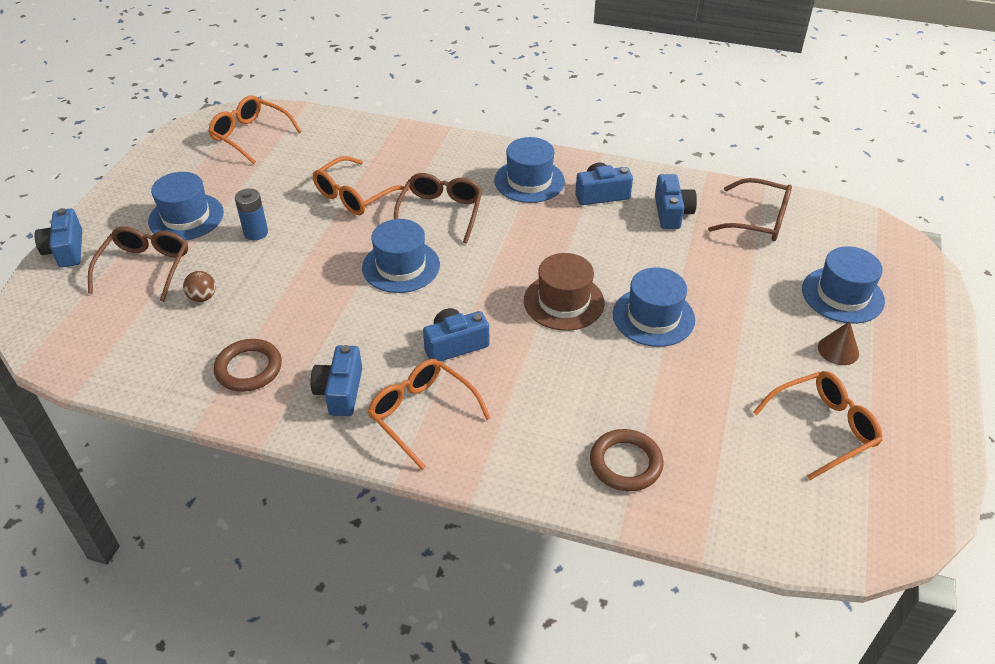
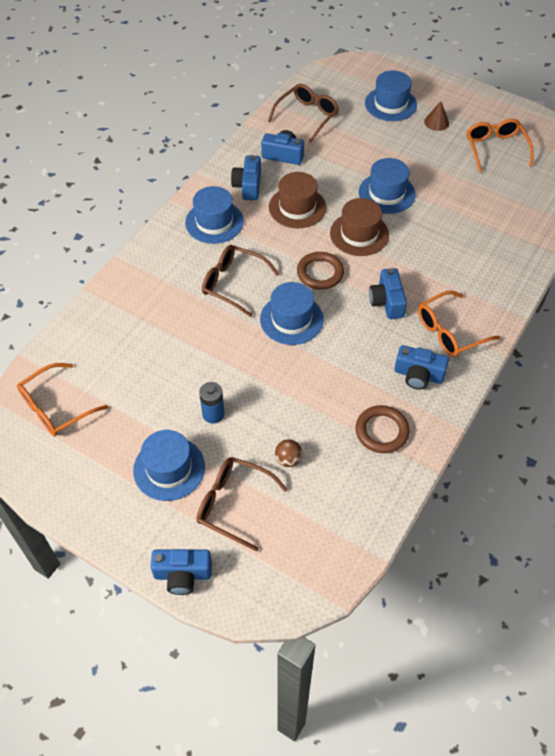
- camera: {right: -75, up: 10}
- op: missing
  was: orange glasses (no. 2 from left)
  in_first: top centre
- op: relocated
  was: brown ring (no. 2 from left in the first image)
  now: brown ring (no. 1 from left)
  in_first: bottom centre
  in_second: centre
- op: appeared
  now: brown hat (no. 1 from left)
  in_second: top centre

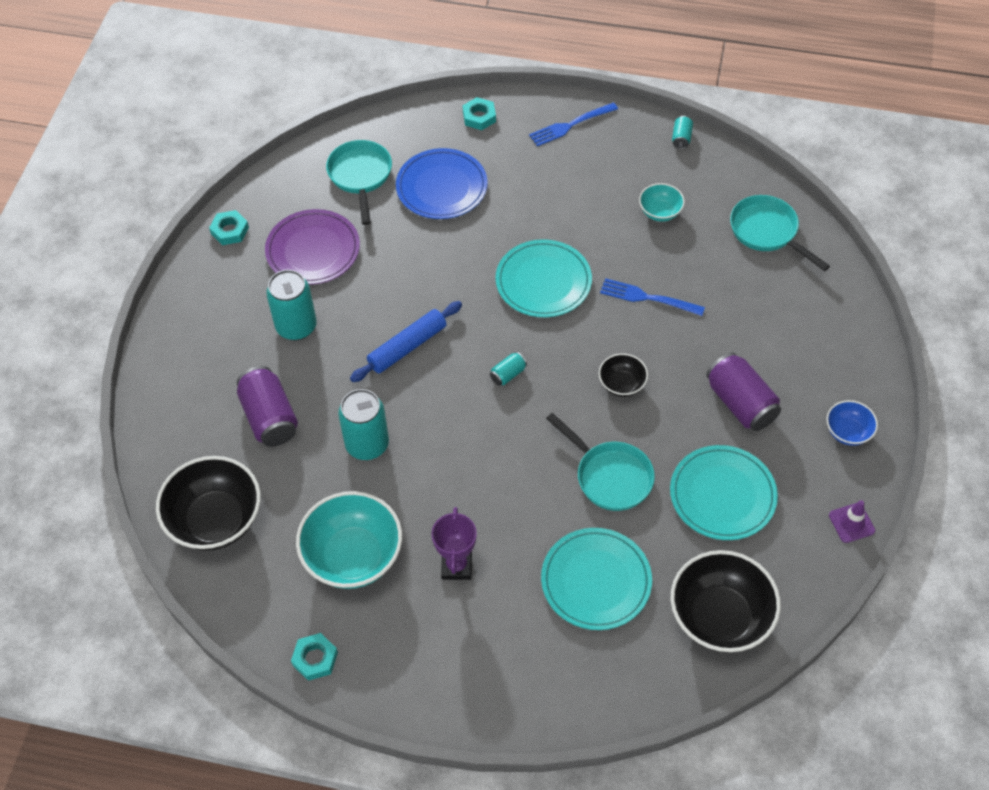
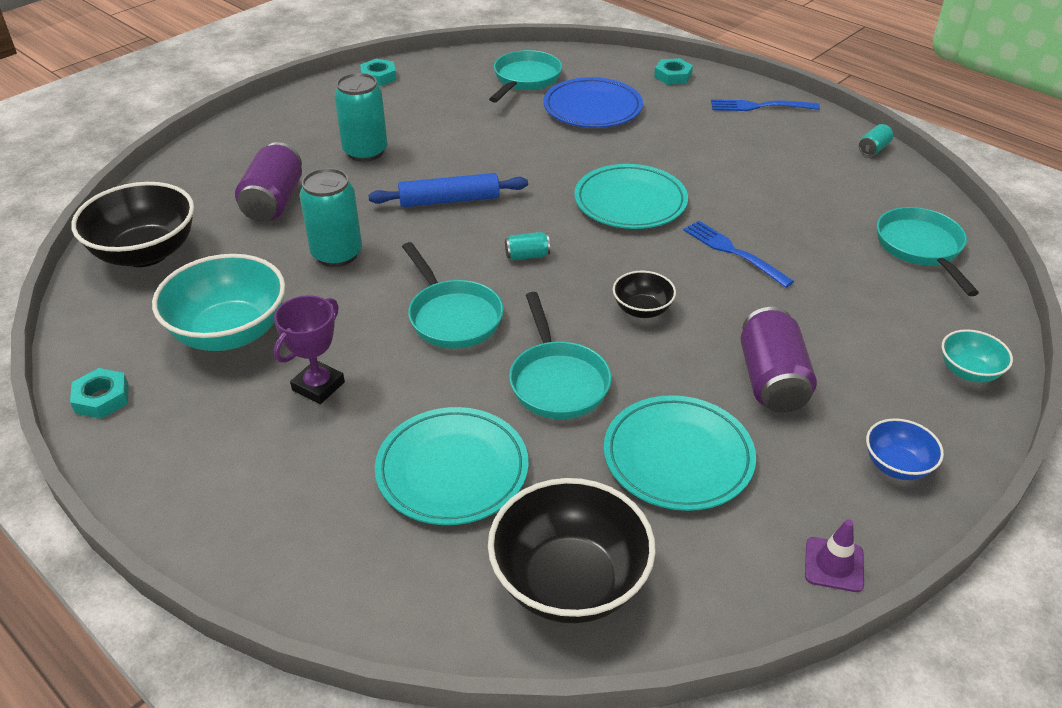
- camera: {right: 30, up: -15}
- op: missing
  was: purple plate
  in_first: top left
- op: relocated
  was: turquoise bowl (no. 2 from left)
  in_first: top right
  in_second: middle right
- op: appeared
  now: turquoise pan (no. 1 from left)
  in_second: centre

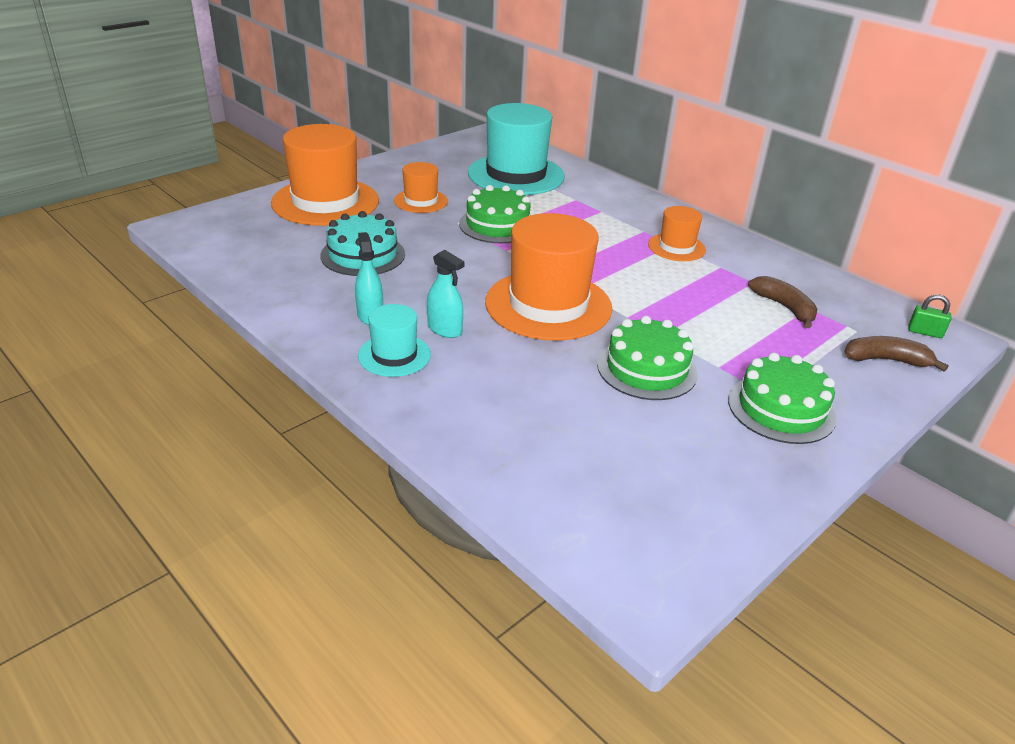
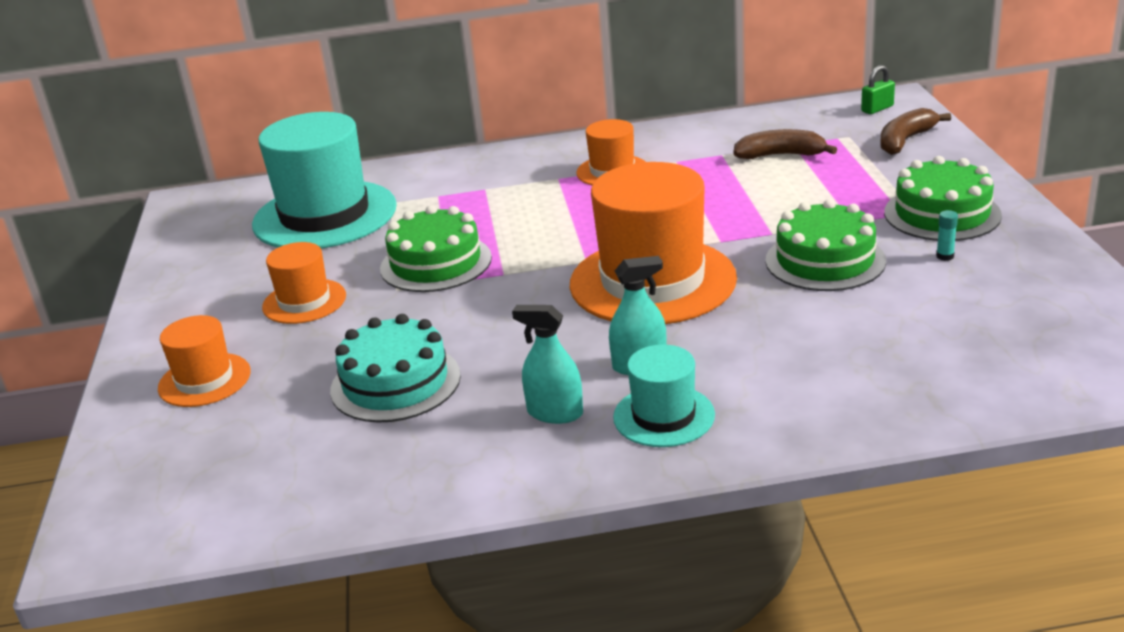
- camera: {right: -50, up: -5}
- op: size
  was: orange hat (no. 1 from left)
  in_first: top left
  in_second: middle left
  ratio: 0.51
- op: appeared
  now: turquoise glue stick
  in_second: middle right

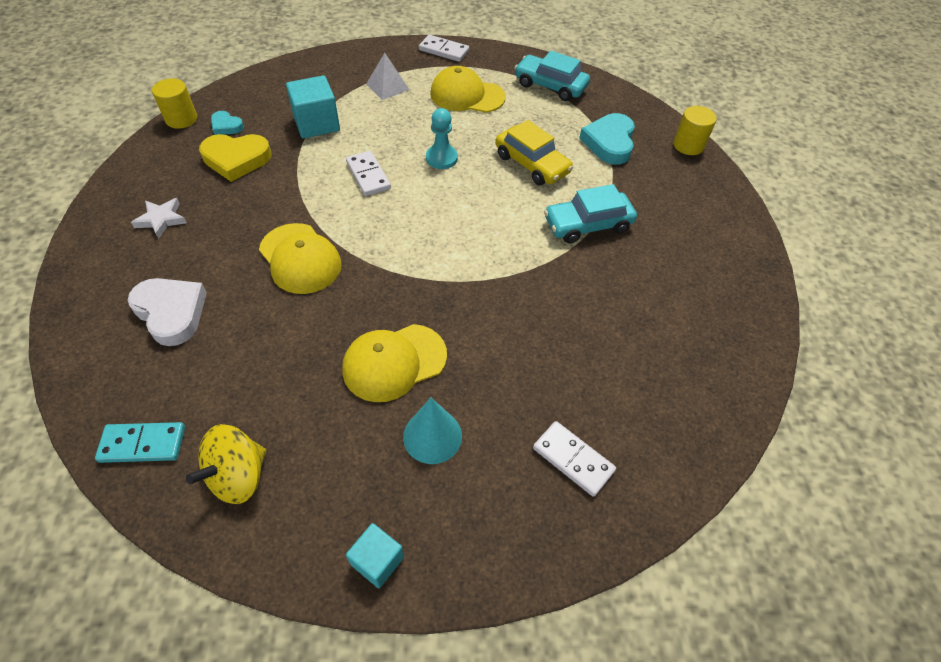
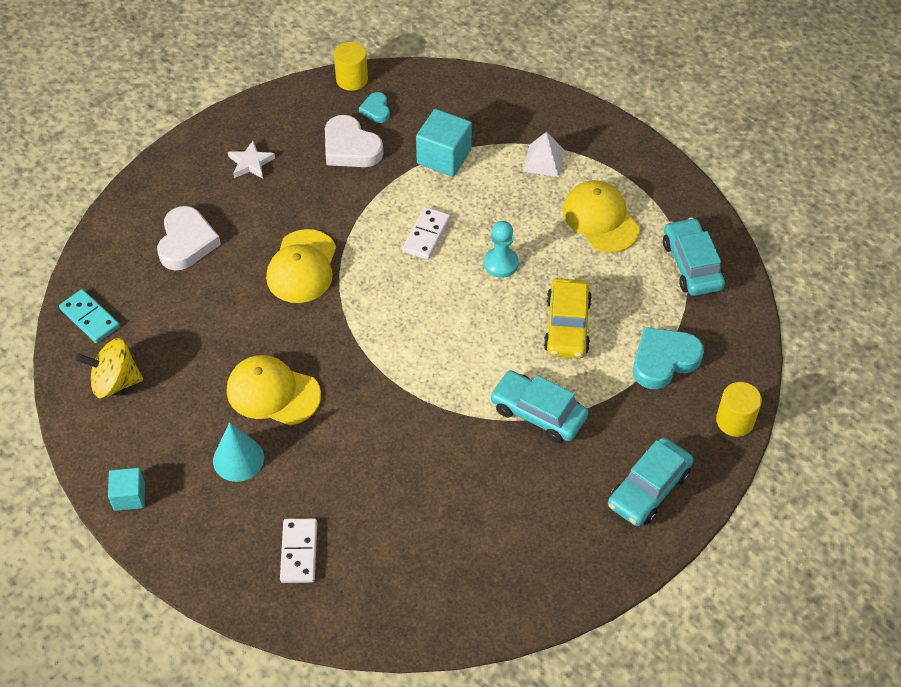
- camera: {right: 50, up: 0}
- op: colour
  was: yellow heart
  now: white heart (no. 2 from left)
  in_first: top left
  in_second: top centre
- op: missing
  was: white domino (no. 2 from left)
  in_first: top centre
- op: appeared
  now: turquoise car (no. 2 from left)
  in_second: bottom right

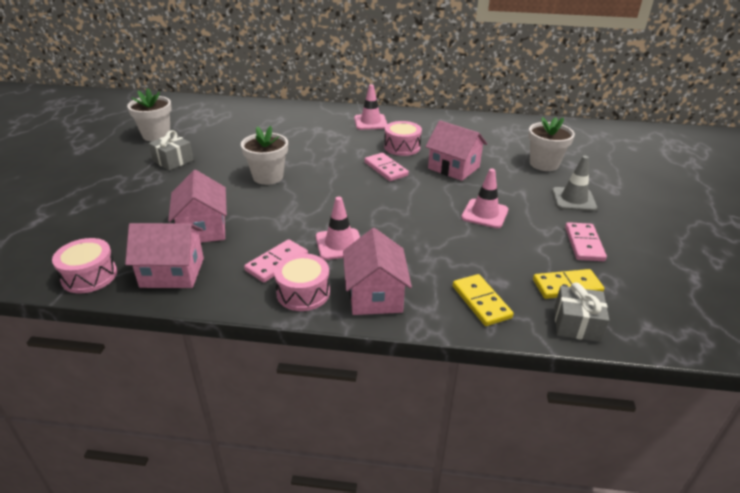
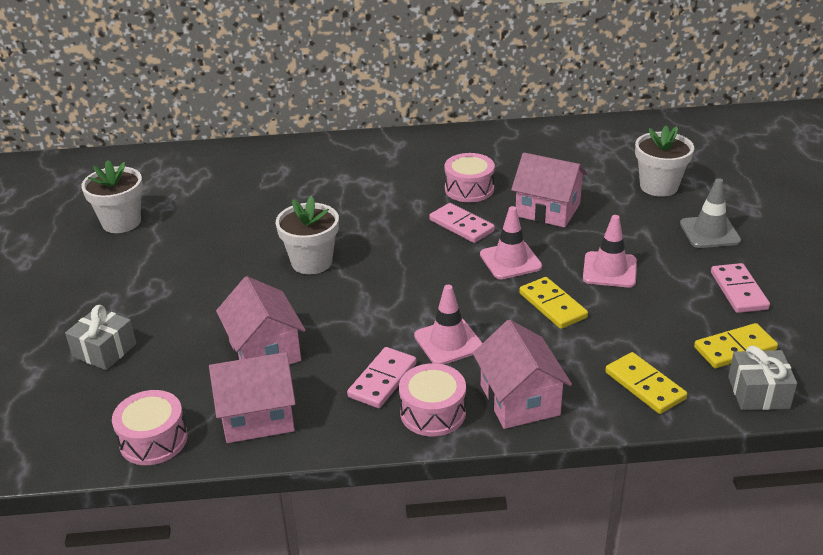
- camera: {right: -10, up: 0}
- op: relocated
  was: grey gift (no. 1 from left)
  in_first: top left
  in_second: middle left
- op: relocated
  was: pink traffic cone (no. 2 from left)
  in_first: top centre
  in_second: centre
- op: appeared
  now: yellow domino (no. 1 from left)
  in_second: middle right

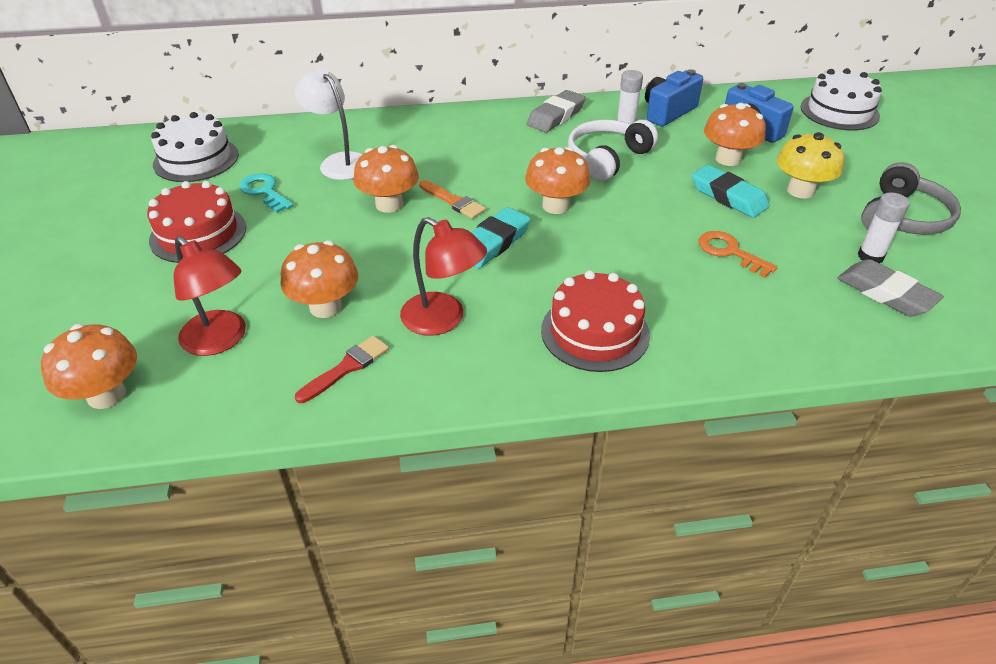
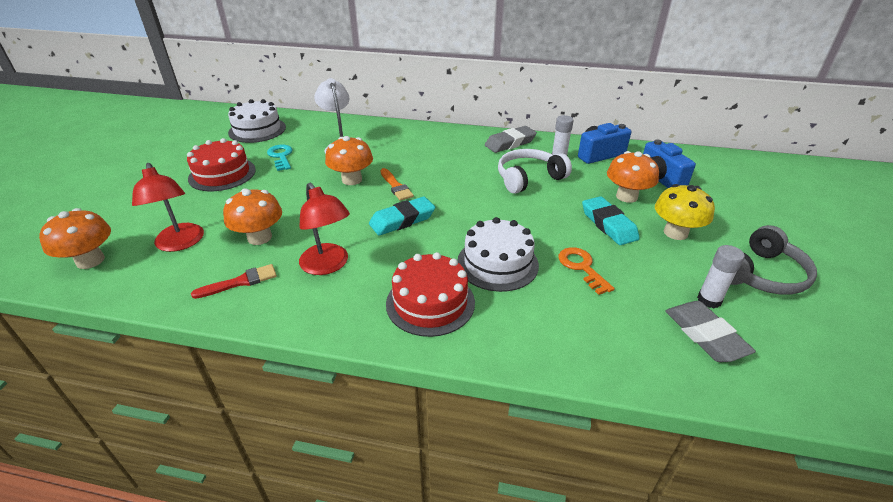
- camera: {right: 20, up: -5}
- op: missing
  was: orange mushroom (no. 4 from left)
  in_first: top centre
- op: relocated
  was: white cake (no. 2 from left)
  in_first: top right
  in_second: centre

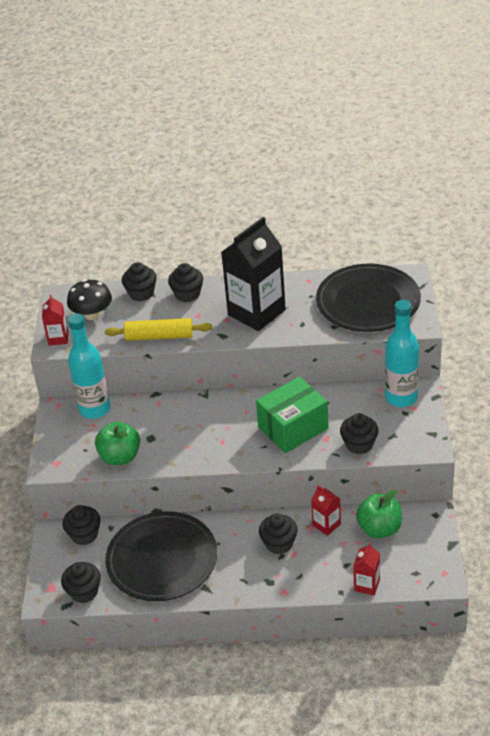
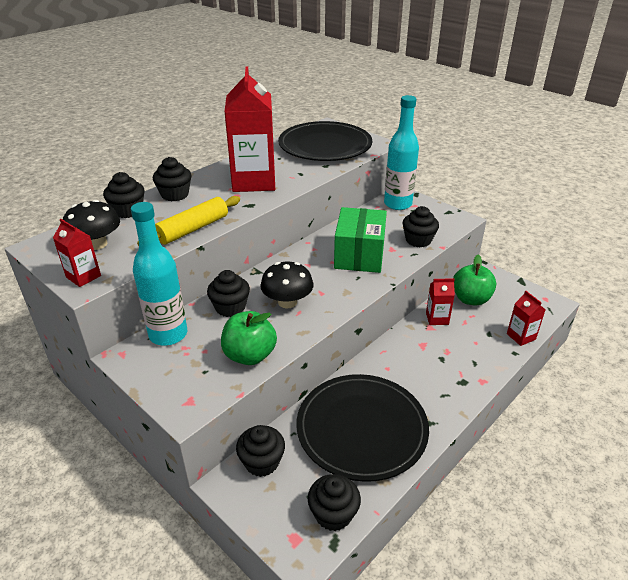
- camera: {right: -50, up: -5}
- op: colour
  was: black carton
  now: red carton (no. 2 from left)
  in_first: centre
  in_second: top centre
- op: relocated
  was: black cupcake (no. 5 from left in the first image)
  now: black cupcake (no. 3 from left)
  in_first: bottom centre
  in_second: centre
- op: appeared
  now: black mushroom (no. 2 from left)
  in_second: centre

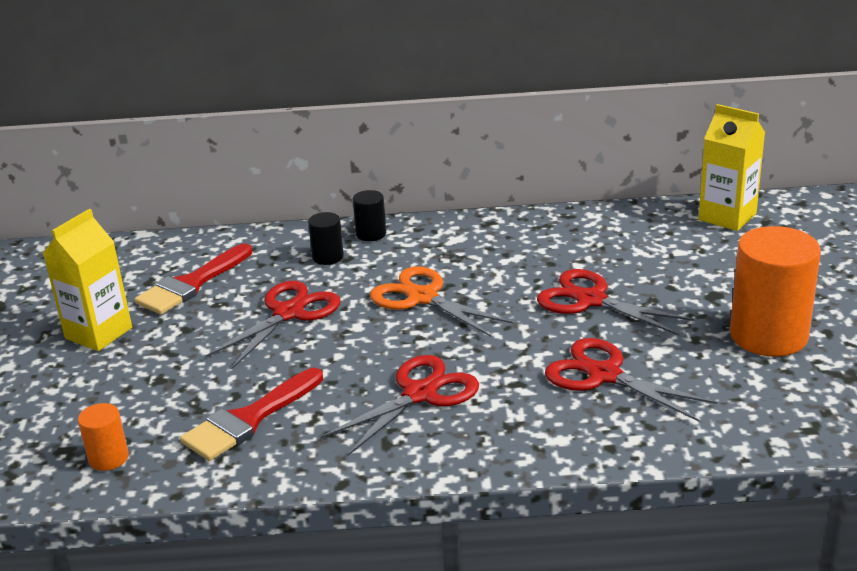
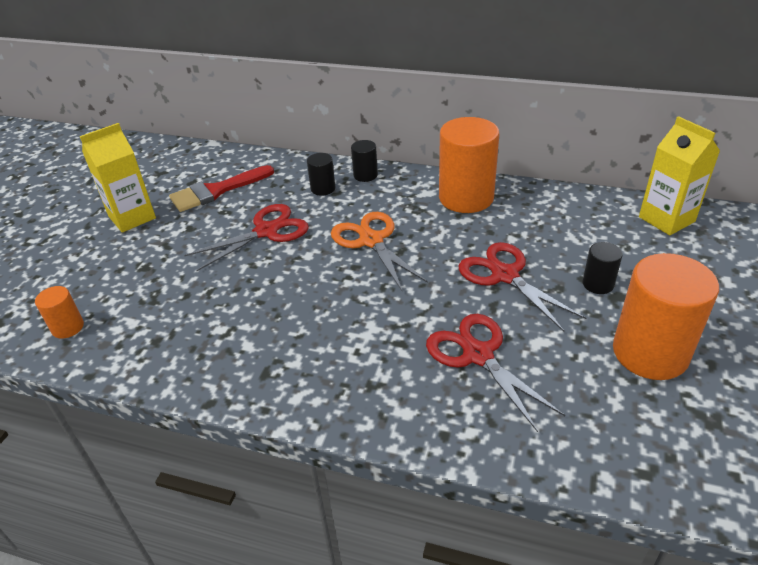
- camera: {right: 20, up: 10}
- op: missing
  was: red brush (no. 2 from left)
  in_first: bottom left
- op: missing
  was: red scissors (no. 2 from left)
  in_first: bottom centre
- op: appeared
  now: orange cylinder (no. 2 from left)
  in_second: top centre
- op: appeared
  now: black cylinder (no. 3 from left)
  in_second: middle right

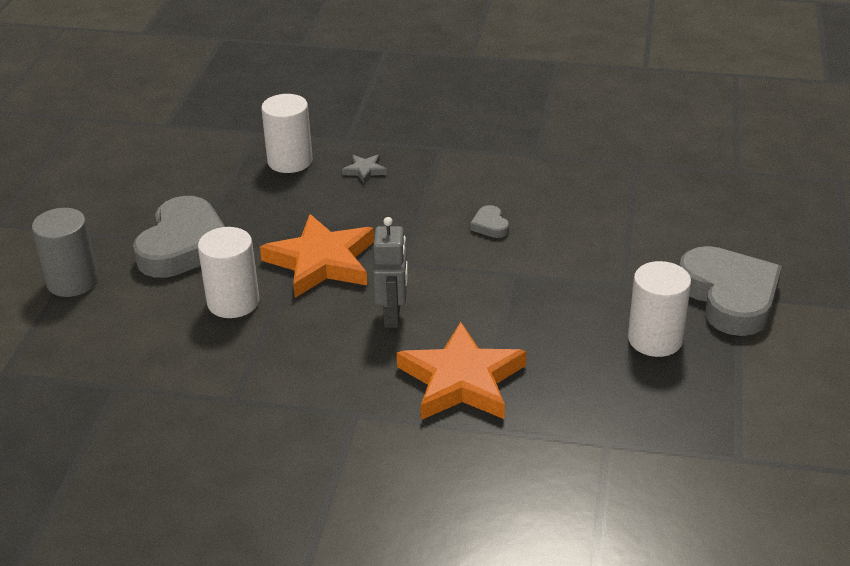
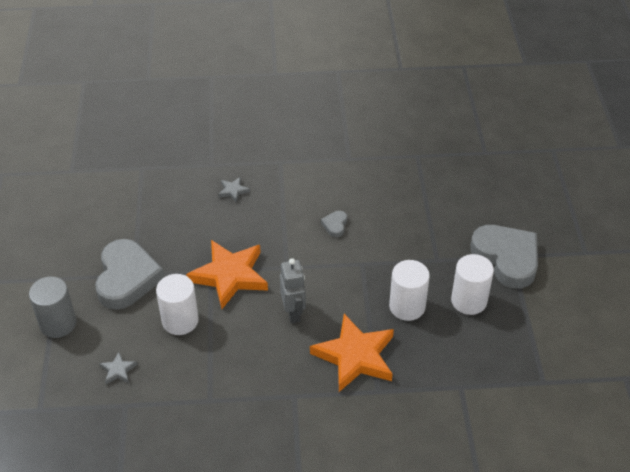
- camera: {right: -15, up: 10}
- op: relocated
  was: white cylinder (no. 2 from left)
  in_first: top centre
  in_second: centre
- op: spun
  was: grey heart (no. 2 from left)
  in_first: centre
  in_second: centre
  clockwise: 45
- op: appeared
  now: grey star (no. 1 from left)
  in_second: bottom left

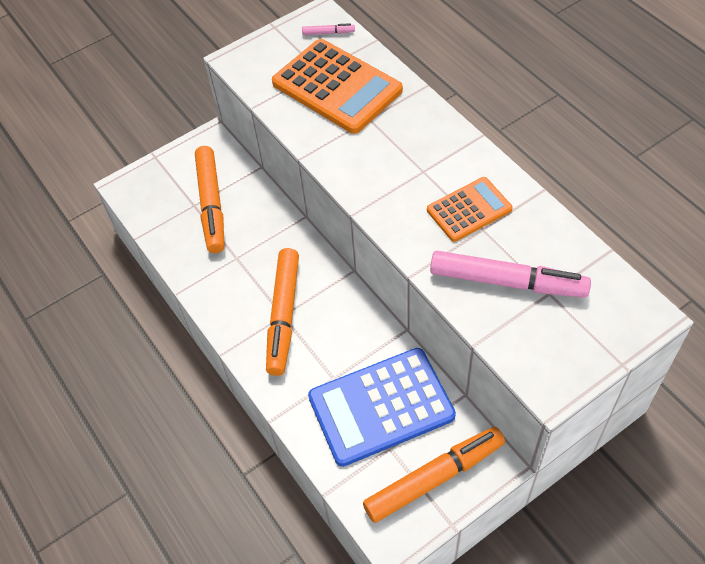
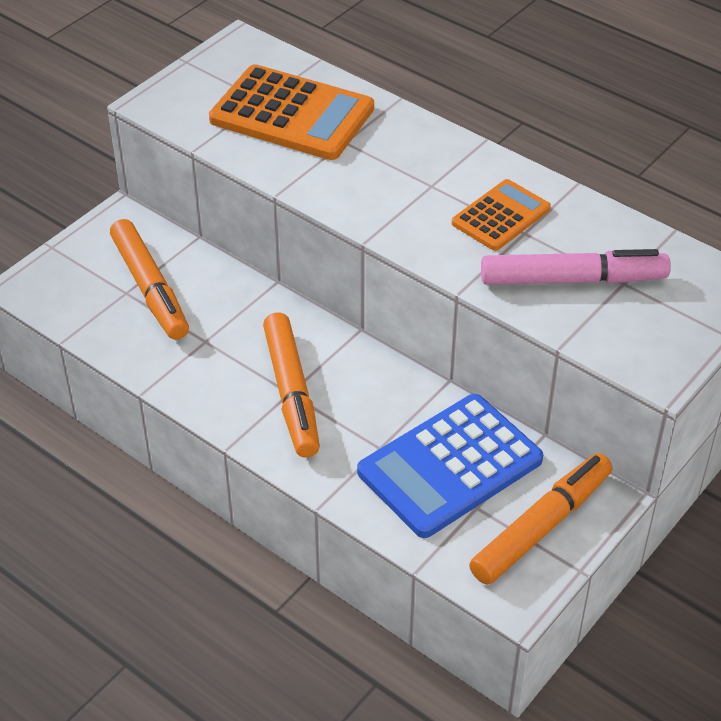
- camera: {right: -20, up: -10}
- op: missing
  was: pink marker (no. 1 from left)
  in_first: top centre

